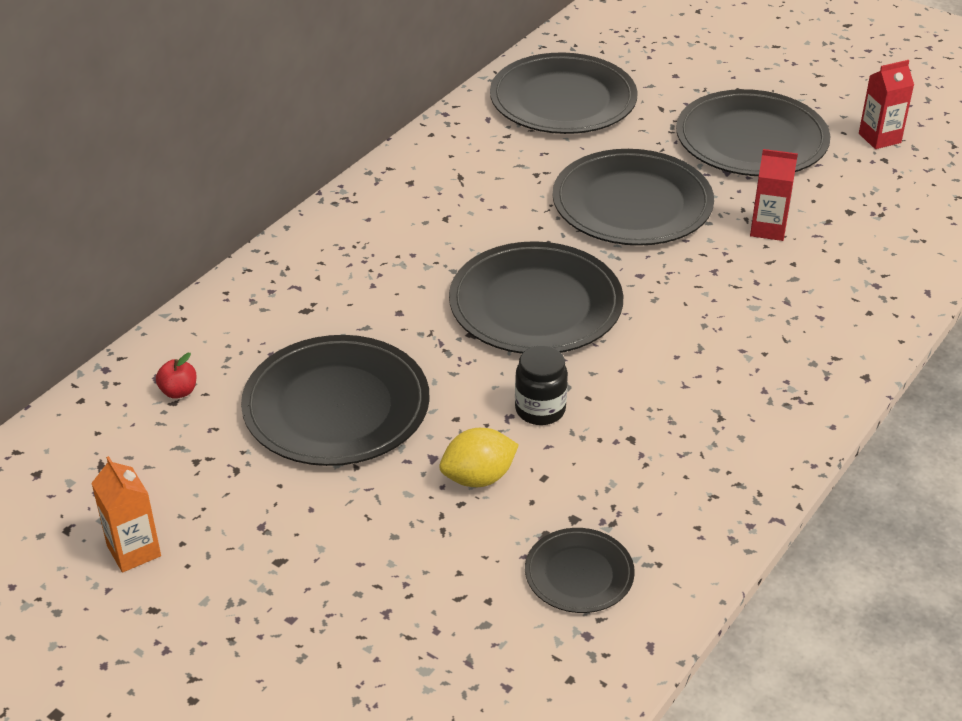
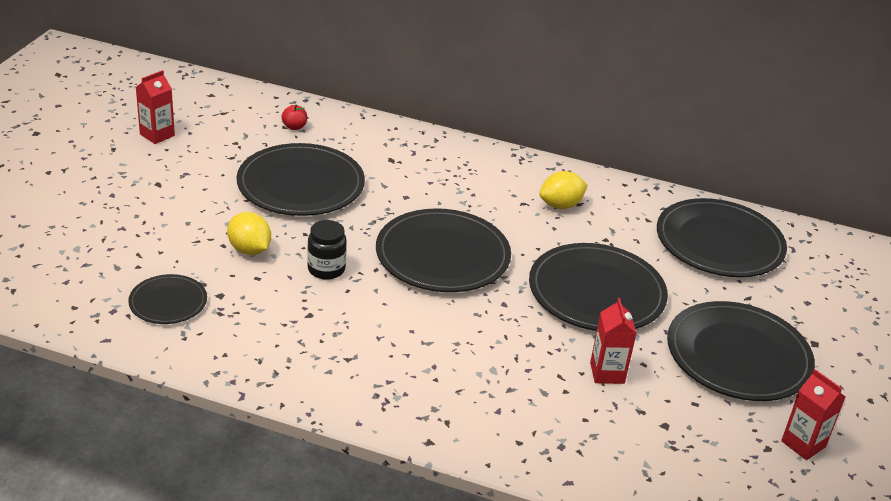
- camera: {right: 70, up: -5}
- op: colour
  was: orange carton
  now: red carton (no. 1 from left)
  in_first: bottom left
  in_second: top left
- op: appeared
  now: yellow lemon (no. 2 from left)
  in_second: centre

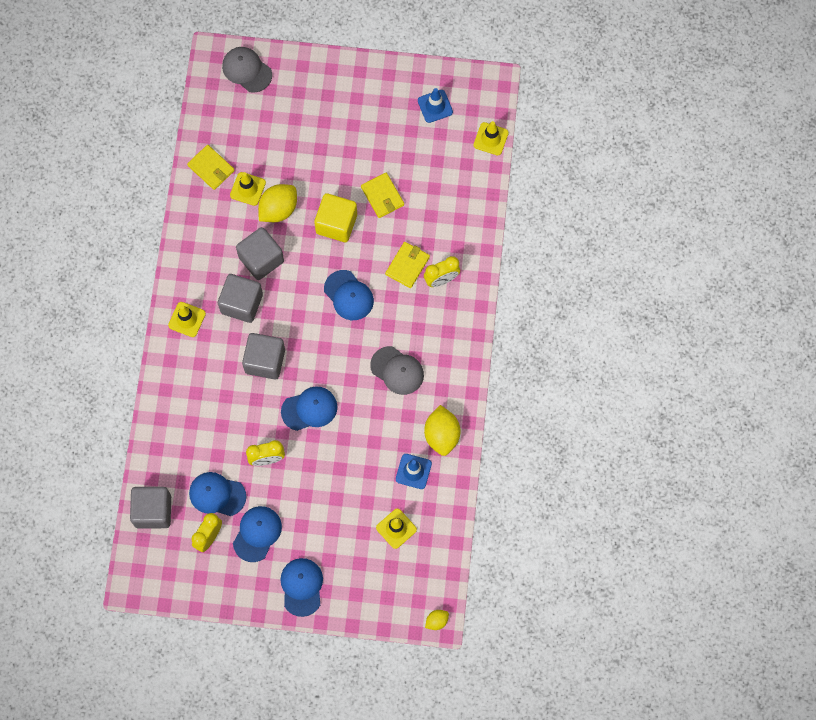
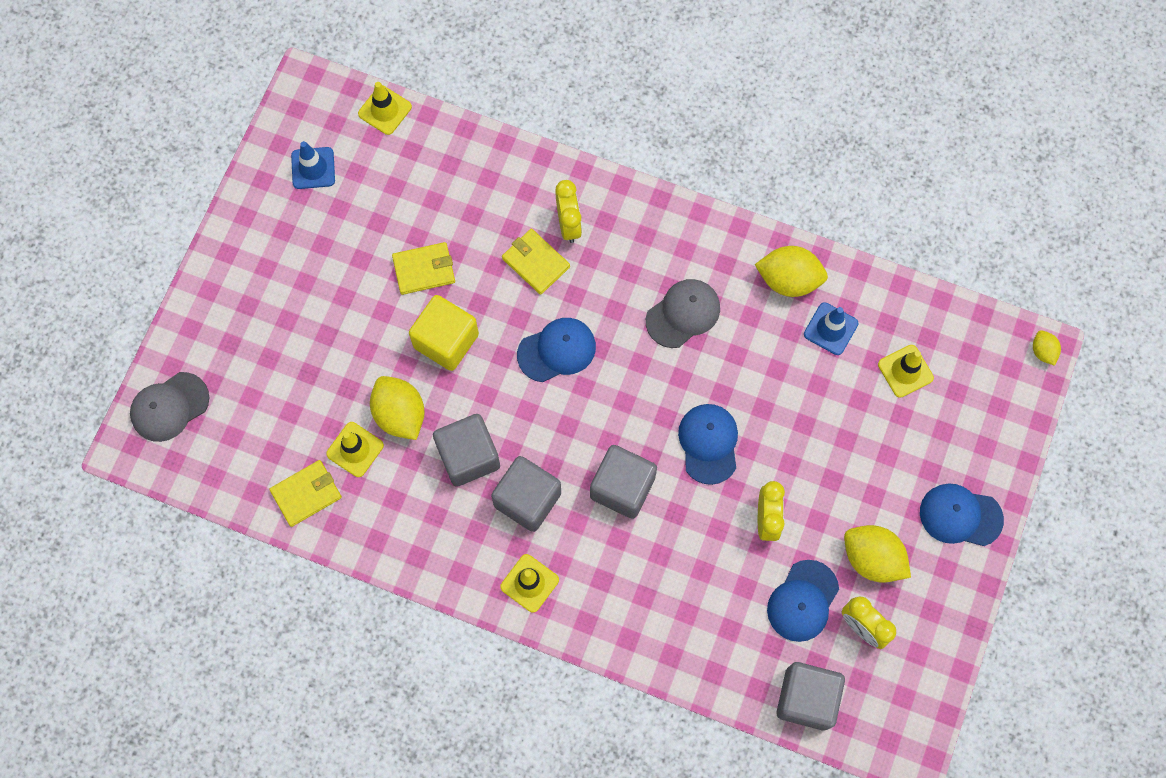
- camera: {right: -75, up: 0}
- op: exchanged
  was: blue cap (no. 2 from left)
  now: yellow lemon (no. 3 from left)
  in_first: bottom left
  in_second: bottom right

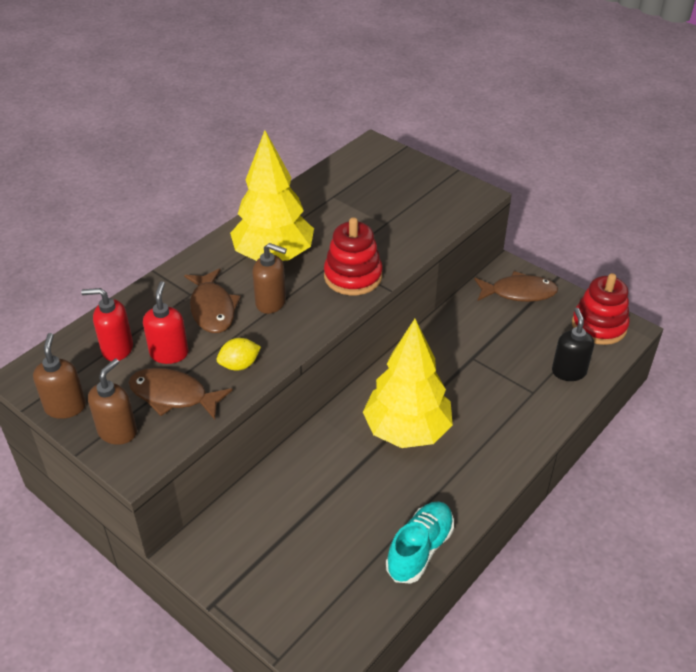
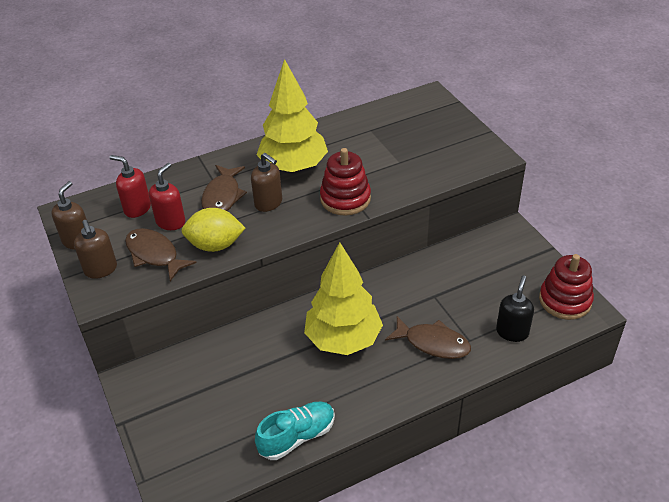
- camera: {right: 25, up: 0}
- op: spun
  was: brown soap dispenser (no. 2 from left)
  in_first: middle left
  in_second: middle left
  clockwise: 105
- op: size
  was: yellow lemon
  in_first: centre
  in_second: middle left
  ratio: 1.63
- op: relocated
  was: brown fish (no. 3 from left)
  in_first: middle right
  in_second: bottom centre

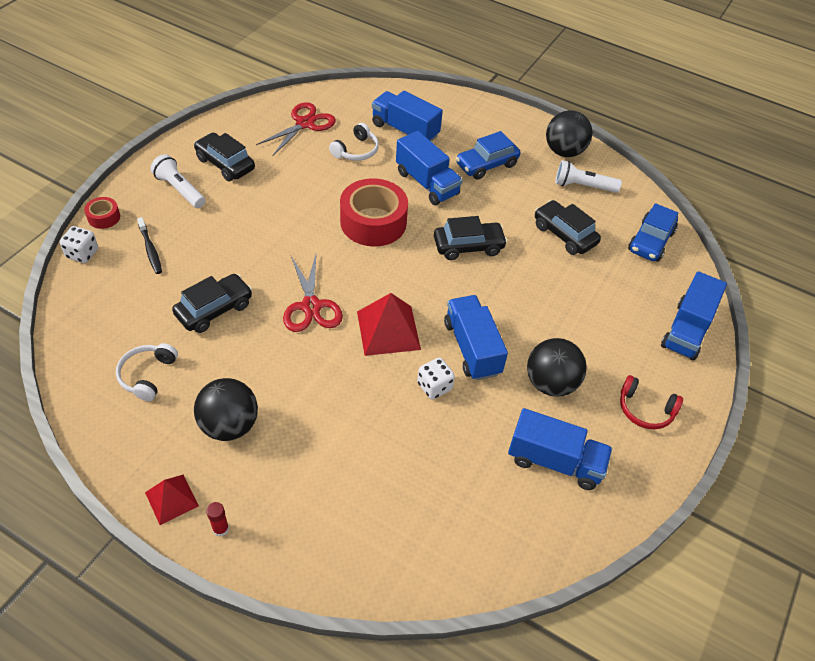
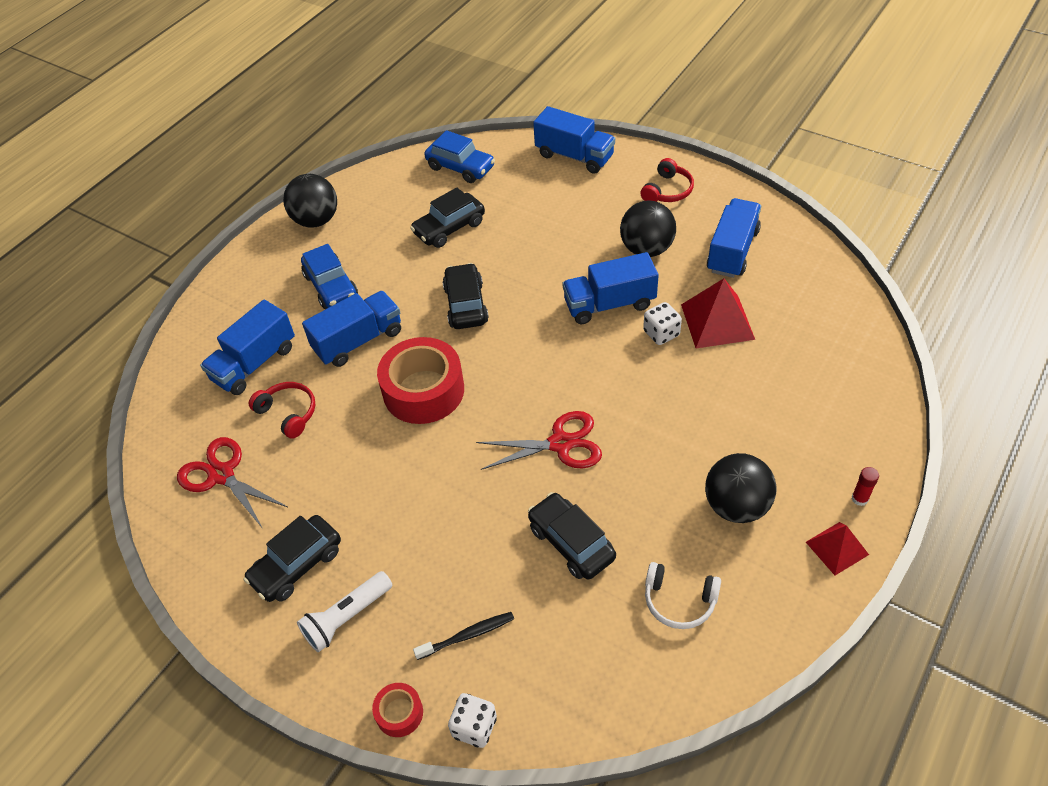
- camera: {right: -80, up: 0}
- op: colour
  was: white headphones (no. 2 from left)
  now: red headphones (no. 1 from left)
  in_first: top centre
  in_second: middle left
- op: relocated
  was: red pyramid (no. 2 from left in the first image)
  now: red pyramid (no. 1 from left)
  in_first: centre
  in_second: middle right
- op: missing
  was: white flashlight (no. 2 from left)
  in_first: top right

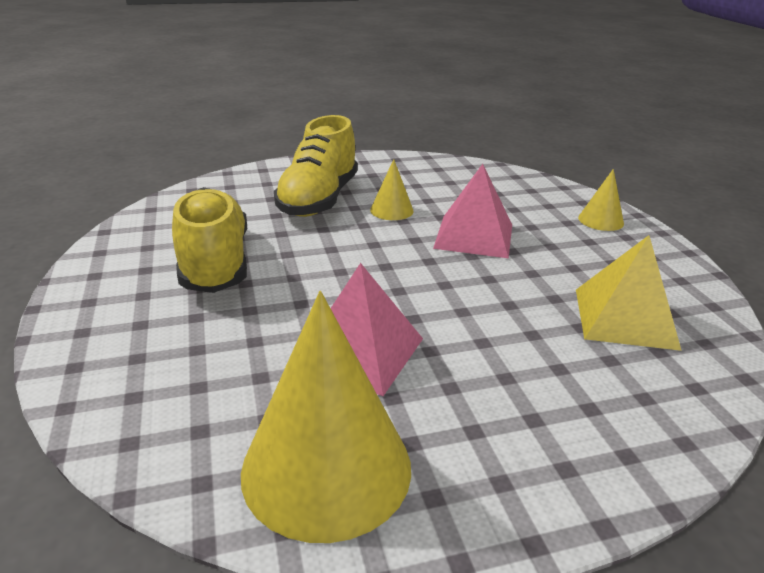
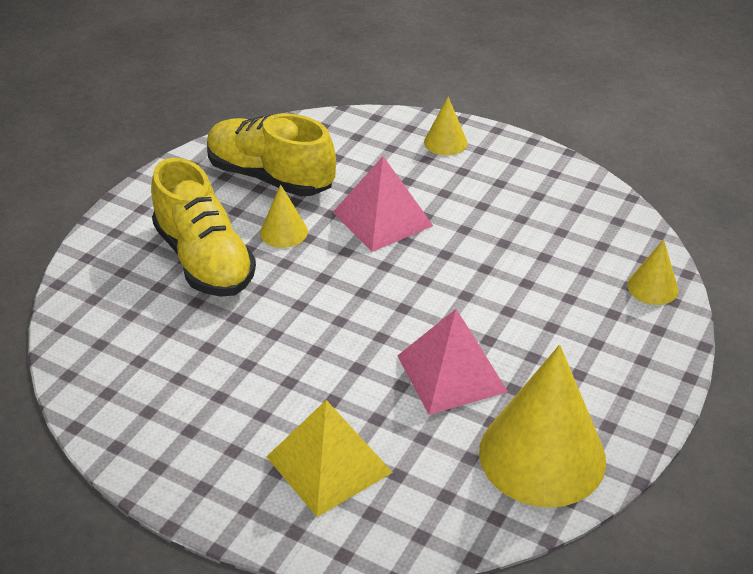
- camera: {right: -45, up: 10}
- op: relocated
  was: yellow shoe (no. 1 from left in the first image)
  now: yellow shoe (no. 2 from left)
  in_first: middle left
  in_second: top centre
- op: relocated
  was: yellow pyramid
  in_first: middle right
  in_second: bottom centre
- op: appeared
  now: yellow cone (no. 4 from left)
  in_second: middle right

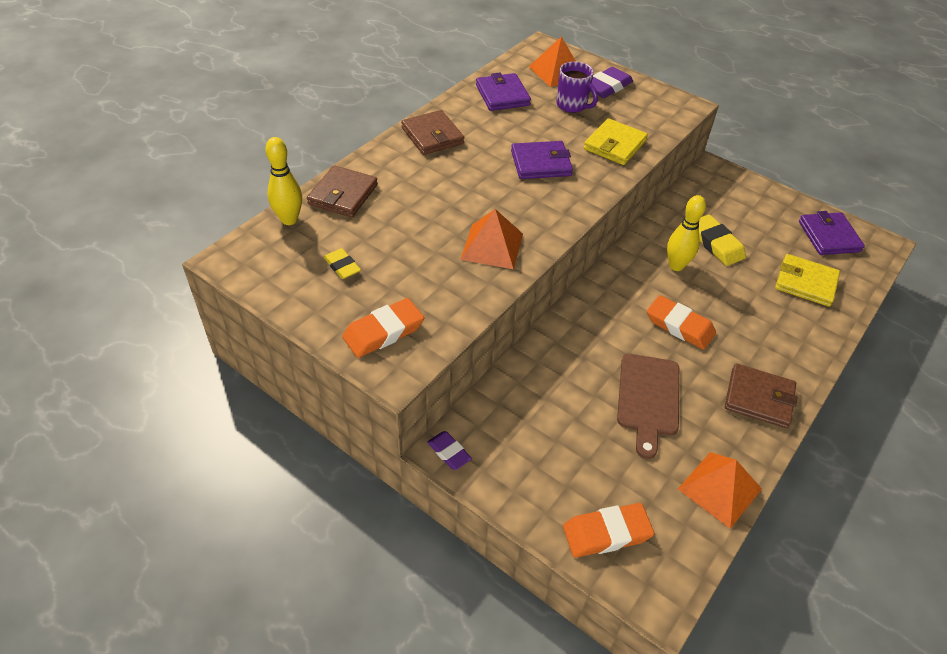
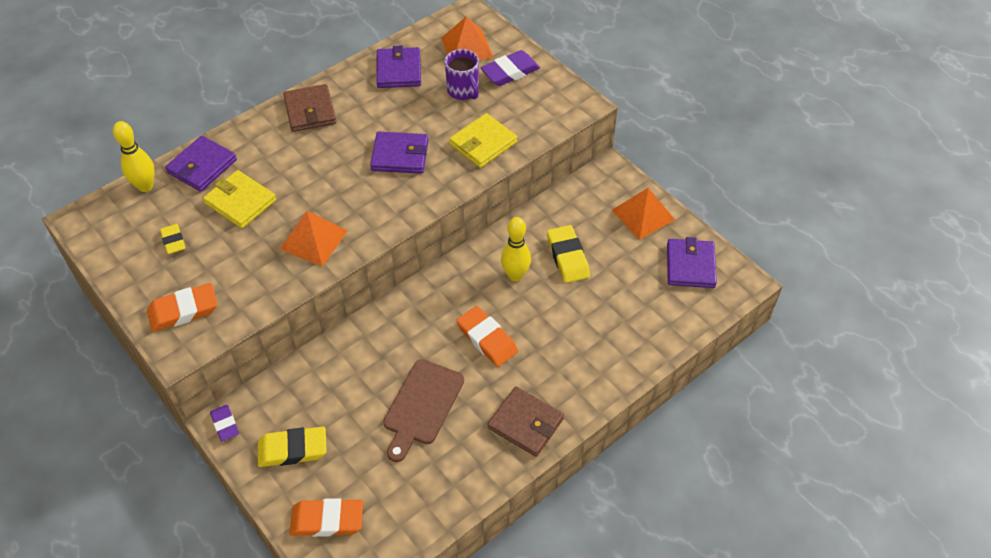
- camera: {right: 15, up: 5}
- op: colour
  was: brown wallet (no. 1 from left)
  now: purple wallet (no. 1 from left)
  in_first: top centre
  in_second: top left
- op: relocated
  was: orange pyramid (no. 3 from left)
  in_first: bottom right
  in_second: centre
- op: relocated
  was: yellow wallet (no. 2 from left in the first image)
  now: yellow wallet (no. 1 from left)
  in_first: middle right
  in_second: middle left
- op: appeared
  now: yellow eraser (no. 2 from left)
  in_second: bottom left

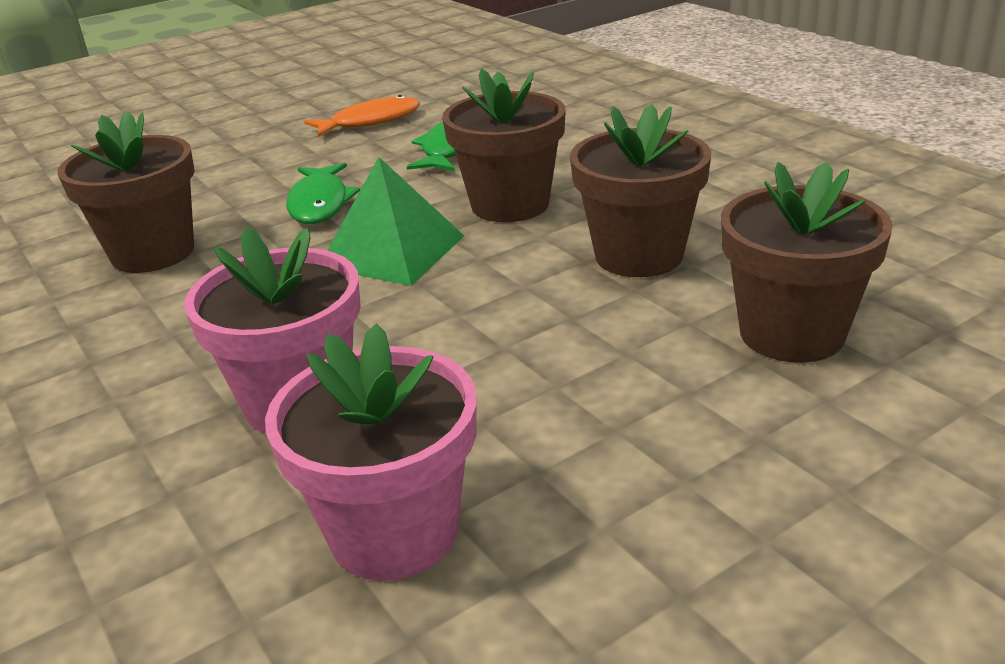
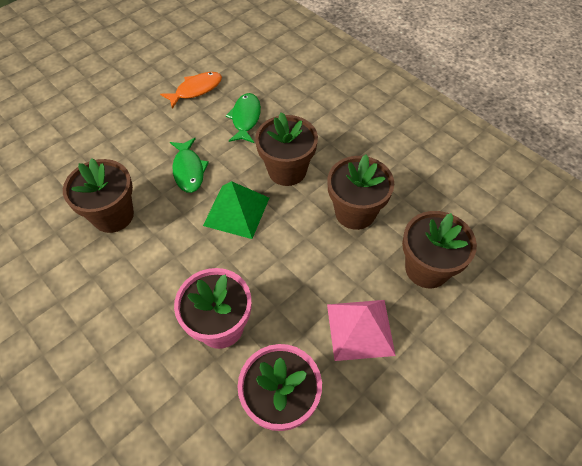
- camera: {right: -10, up: 25}
- op: appeared
  now: pink pyramid
  in_second: bottom centre

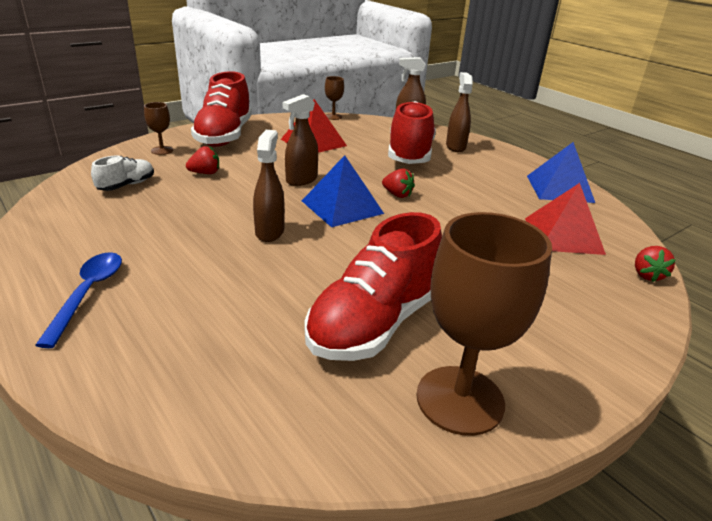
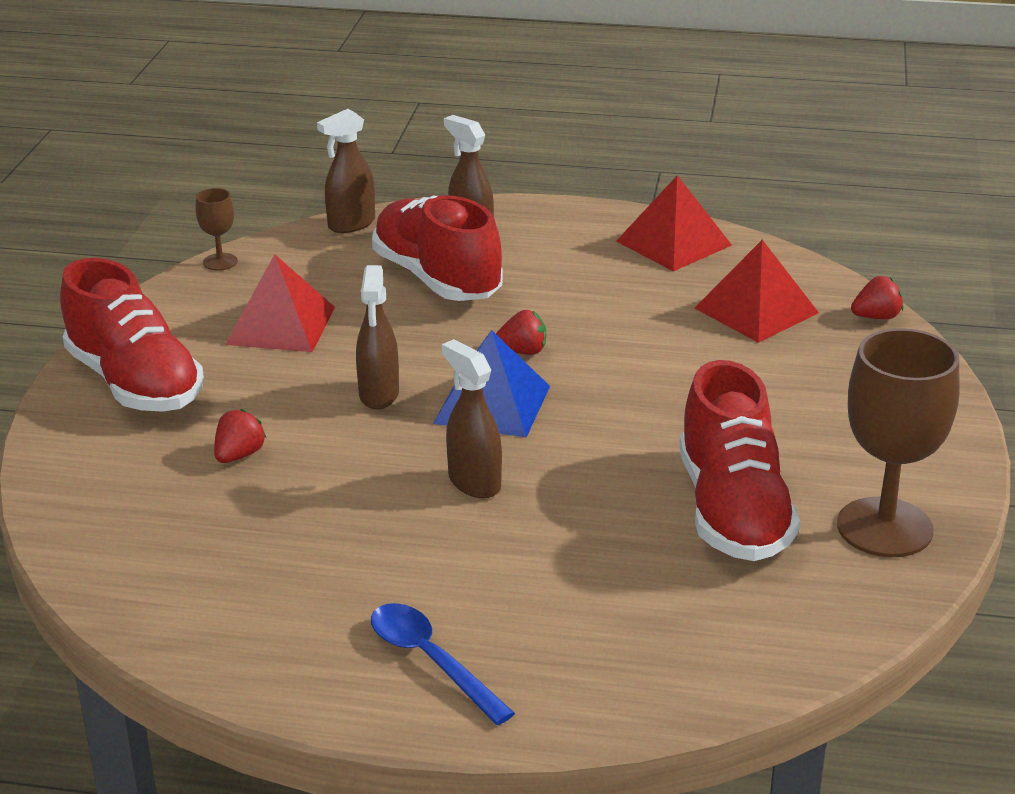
- camera: {right: -40, up: 0}
- op: missing
  was: white shoe
  in_first: top left
- op: missing
  was: brown goblet (no. 1 from left)
  in_first: top left
- op: colour
  was: blue pyramid (no. 2 from left)
  now: red pyramid (no. 2 from left)
  in_first: top right
  in_second: top centre
- op: spun
  was: red strawberry (no. 3 from left)
  in_first: middle right
  in_second: middle right
  clockwise: -75

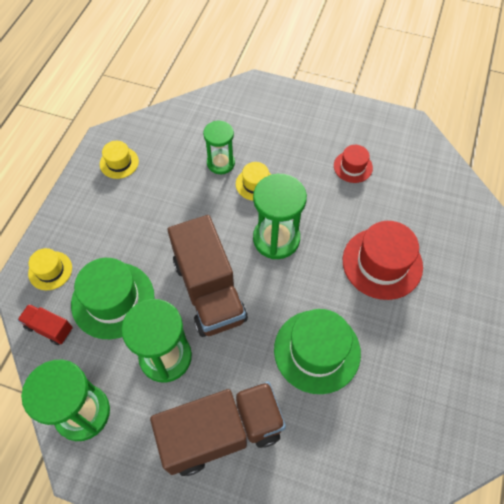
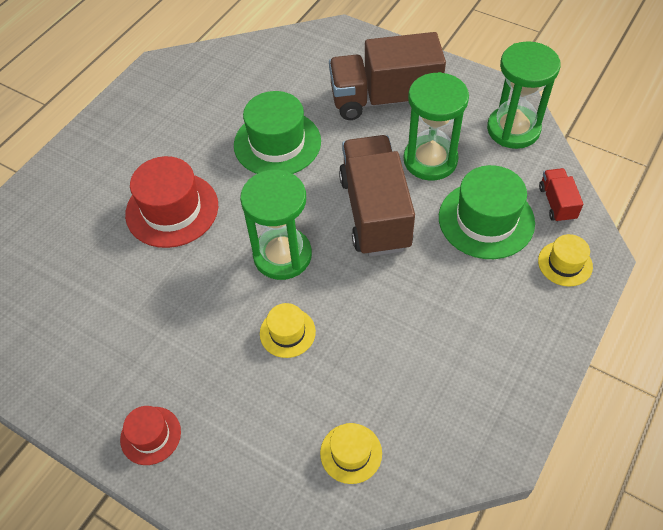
- camera: {right: -165, up: -5}
- op: spun
  was: red truck
  in_first: middle left
  in_second: middle right
  clockwise: -135
- op: relocated
  was: yellow hat (no. 2 from left)
  in_first: top left
  in_second: bottom centre
- op: missing
  was: green hourglass (no. 3 from left)
  in_first: top centre
- op: relocated
  was: red hat (no. 1 from left)
  in_first: top right
  in_second: bottom left

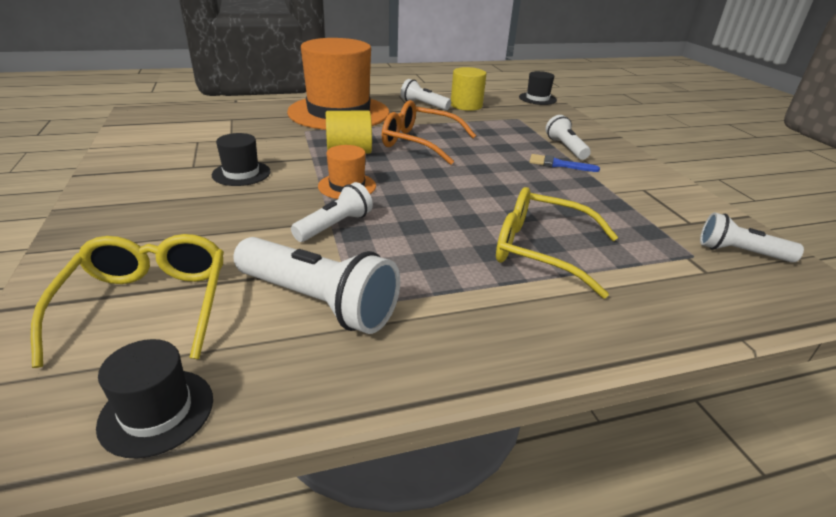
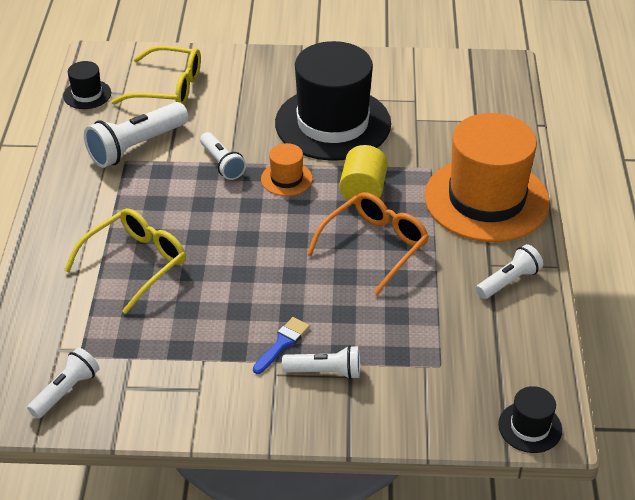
- camera: {right: 110, up: 10}
- op: size
  was: black hat (no. 2 from left)
  in_first: top left
  in_second: top centre
  ratio: 2.36
- op: missing
  was: yellow cylinder (no. 2 from left)
  in_first: top centre

